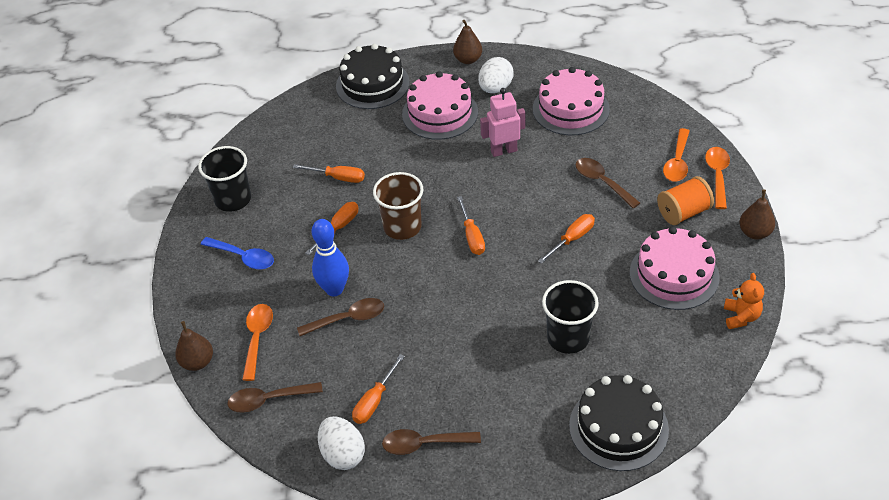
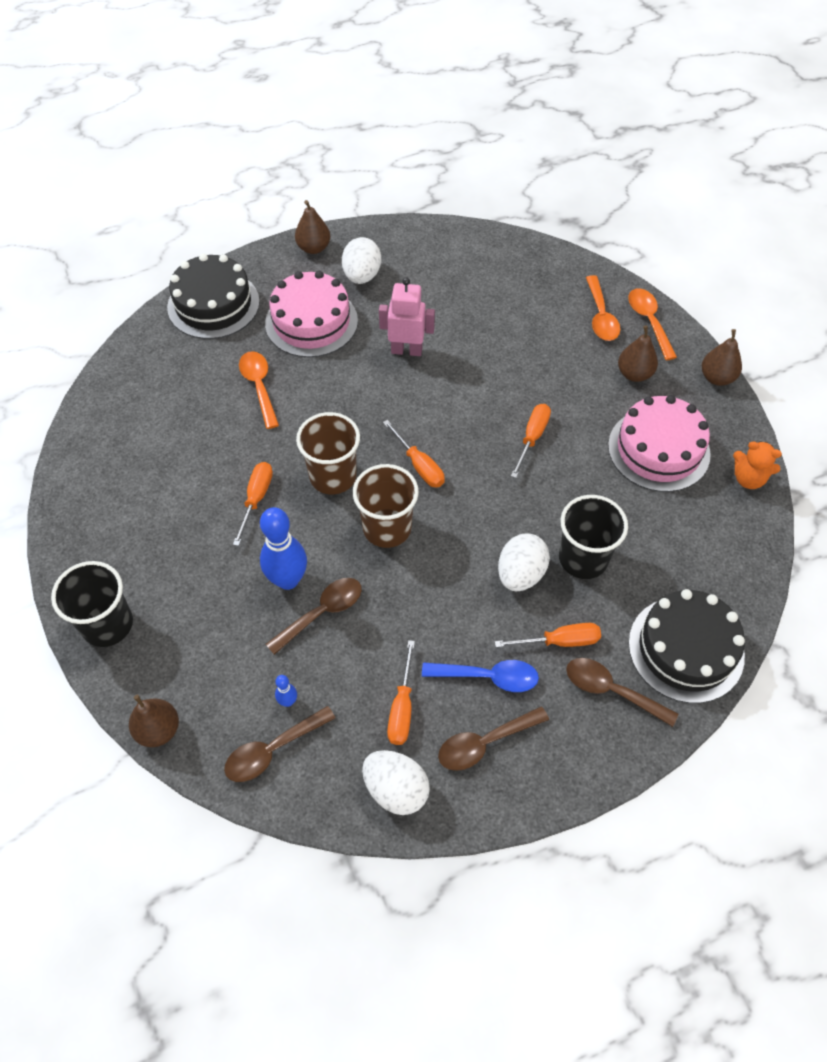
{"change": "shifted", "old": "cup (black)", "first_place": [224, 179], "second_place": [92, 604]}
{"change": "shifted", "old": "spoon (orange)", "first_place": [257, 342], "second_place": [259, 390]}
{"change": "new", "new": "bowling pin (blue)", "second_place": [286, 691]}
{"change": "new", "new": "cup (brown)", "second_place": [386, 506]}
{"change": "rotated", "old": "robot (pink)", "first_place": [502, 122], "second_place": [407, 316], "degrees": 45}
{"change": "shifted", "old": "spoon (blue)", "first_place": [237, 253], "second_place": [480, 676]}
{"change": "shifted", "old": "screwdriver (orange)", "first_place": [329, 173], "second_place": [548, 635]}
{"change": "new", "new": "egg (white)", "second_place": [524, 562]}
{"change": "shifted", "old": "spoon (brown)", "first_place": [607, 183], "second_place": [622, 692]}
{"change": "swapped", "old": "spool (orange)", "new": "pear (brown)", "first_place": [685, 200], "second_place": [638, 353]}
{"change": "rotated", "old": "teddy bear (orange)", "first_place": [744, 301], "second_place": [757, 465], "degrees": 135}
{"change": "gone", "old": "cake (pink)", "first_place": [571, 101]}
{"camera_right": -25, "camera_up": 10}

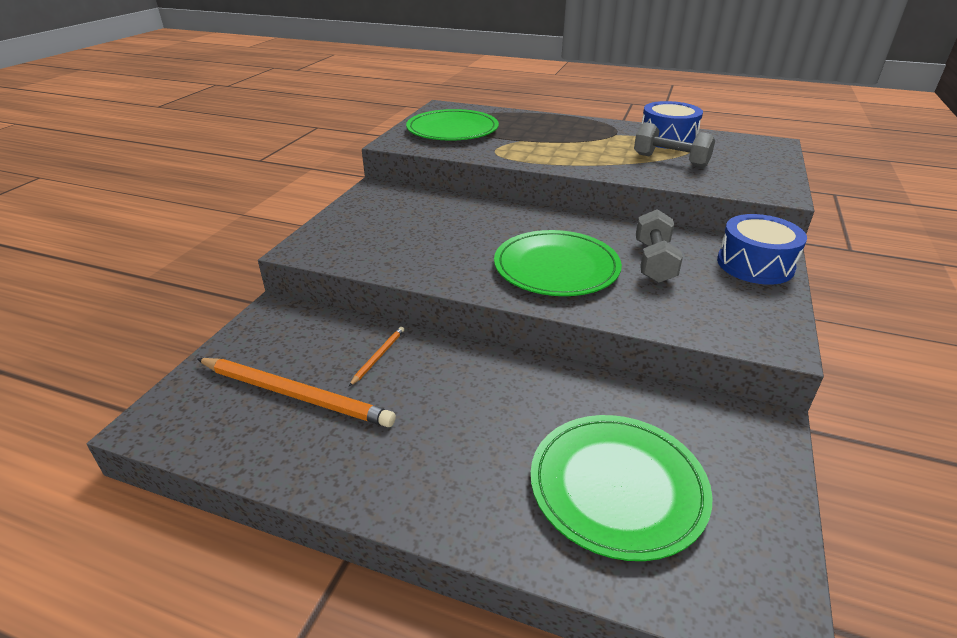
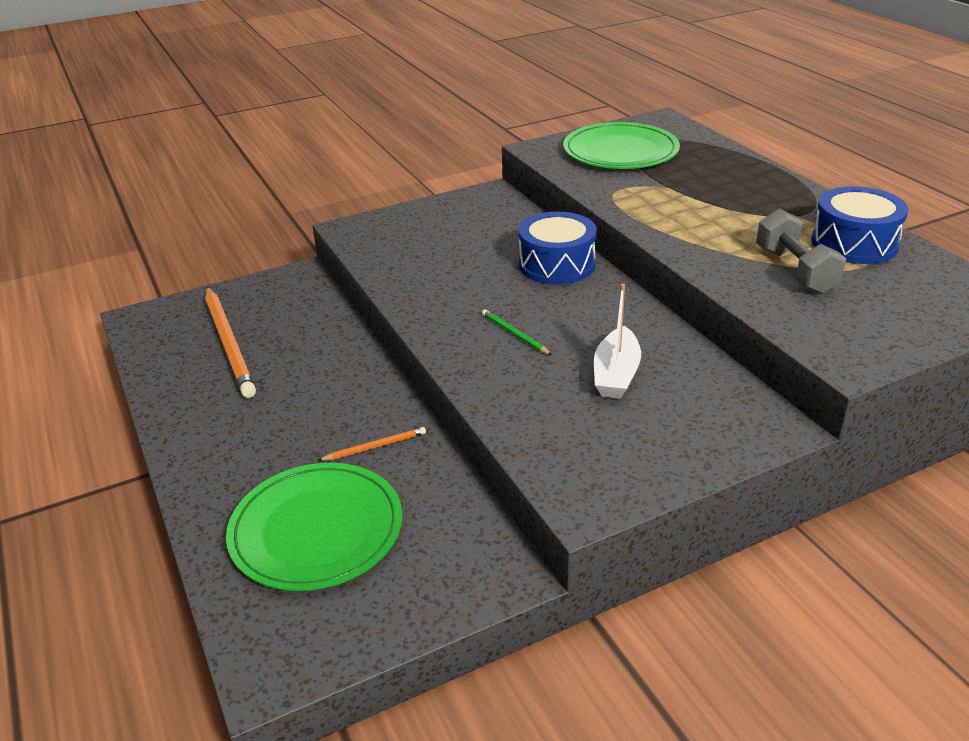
{"change": "shifted", "old": "pencil (orange)", "first_place": [376, 356], "second_place": [371, 444]}
{"change": "swapped", "old": "plate (green)", "new": "pencil (green)", "first_place": [558, 263], "second_place": [517, 332]}
{"change": "shifted", "old": "drum (blue)", "first_place": [762, 249], "second_place": [558, 248]}
{"change": "swapped", "old": "dumbbell (grey)", "new": "boat (white)", "first_place": [659, 246], "second_place": [617, 341]}
{"camera_right": 45, "camera_up": 0}

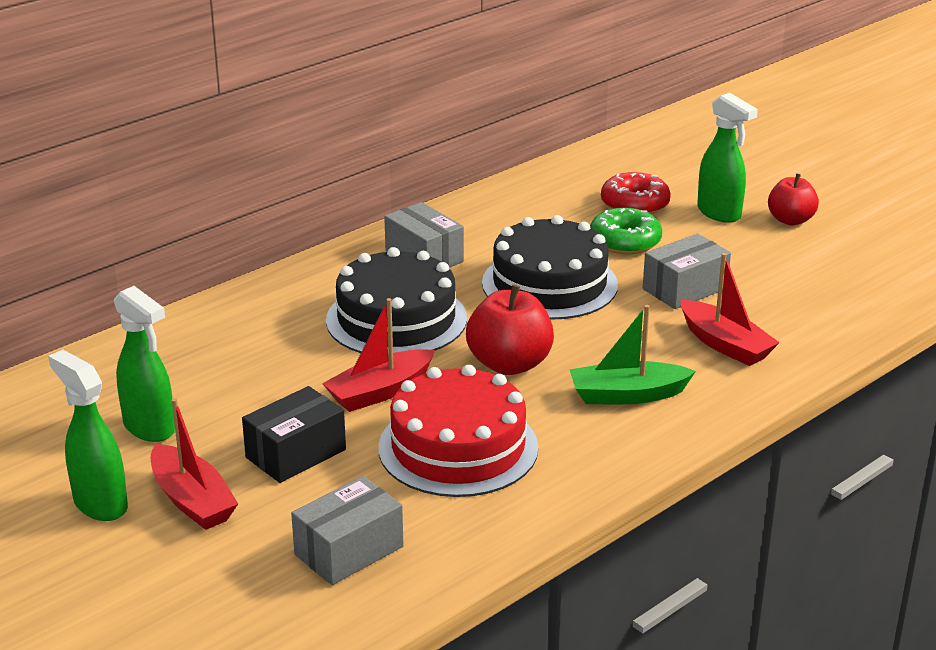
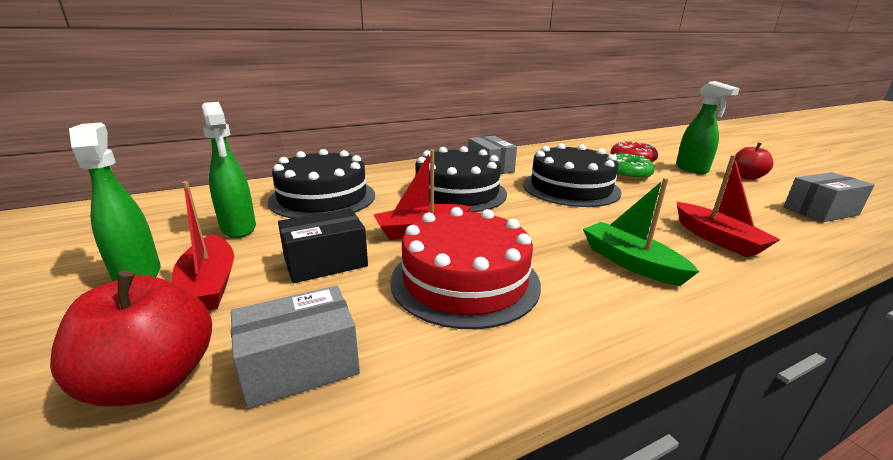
{"change": "shifted", "old": "apple (red)", "first_place": [510, 330], "second_place": [131, 338]}
{"change": "new", "new": "cake (black)", "second_place": [321, 183]}
{"change": "rotated", "old": "boat (green)", "first_place": [632, 354], "second_place": [641, 232], "degrees": 45}
{"change": "shifted", "old": "box (grey)", "first_place": [687, 271], "second_place": [829, 197]}
{"camera_right": 15, "camera_up": -5}

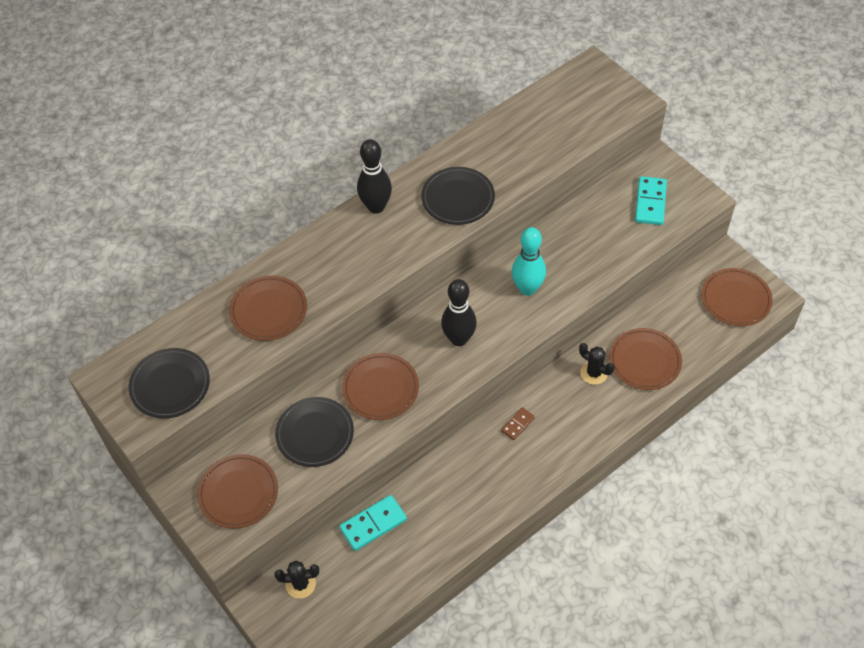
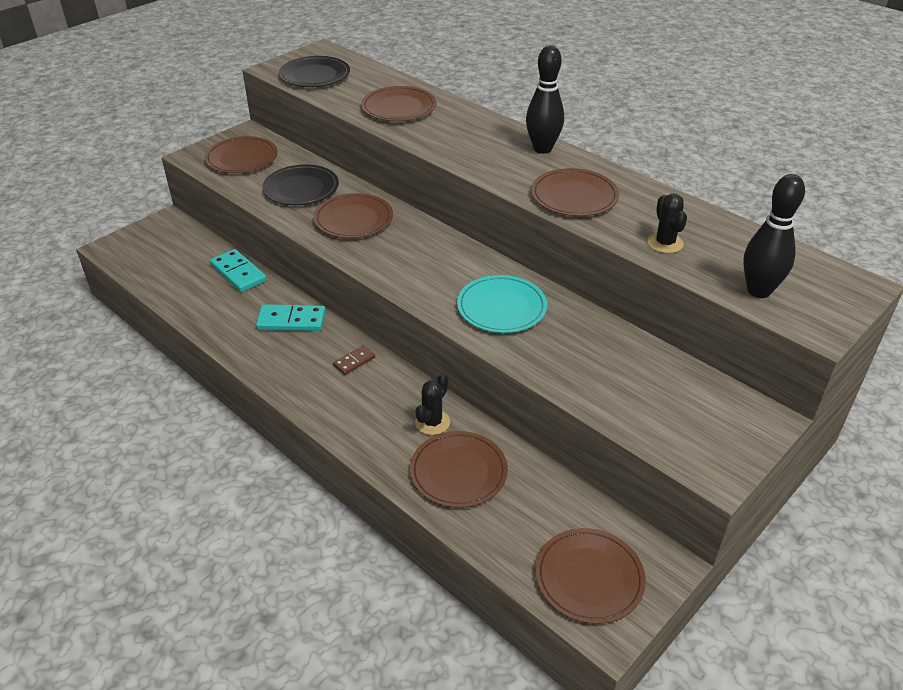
{"change": "shifted", "old": "domino (turquoise)", "first_place": [651, 200], "second_place": [291, 317]}
{"change": "rotated", "old": "domino (brown)", "first_place": [518, 423], "second_place": [354, 360], "degrees": -75}
{"change": "swapped", "old": "bowling pin (turquoise)", "new": "plate (turquoise)", "first_place": [529, 261], "second_place": [502, 304]}
{"change": "repainted", "old": "plate (black)", "new": "plate (brown)", "first_place": [458, 196], "second_place": [575, 192]}
{"change": "shifted", "old": "cactus (black)", "first_place": [297, 579], "second_place": [667, 223]}
{"change": "shifted", "old": "bowling pin (black)", "first_place": [459, 312], "second_place": [774, 236]}
{"camera_right": 80, "camera_up": -15}

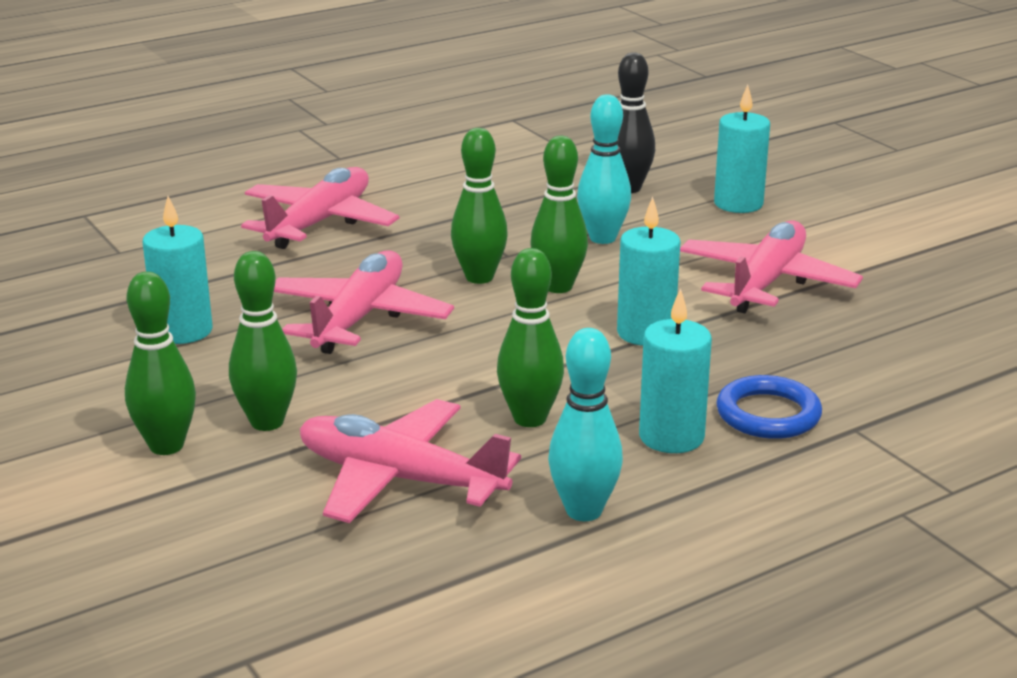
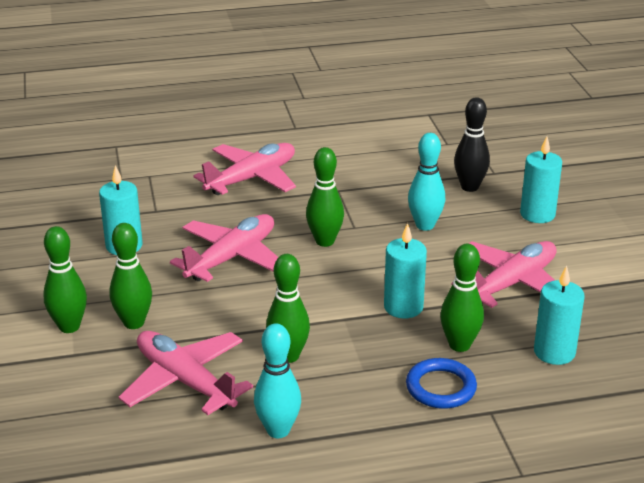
{"change": "shifted", "old": "bowling pin (green)", "first_place": [559, 214], "second_place": [462, 297]}
{"change": "shifted", "old": "candle (turquoise)", "first_place": [675, 370], "second_place": [559, 315]}
{"camera_right": 20, "camera_up": 5}

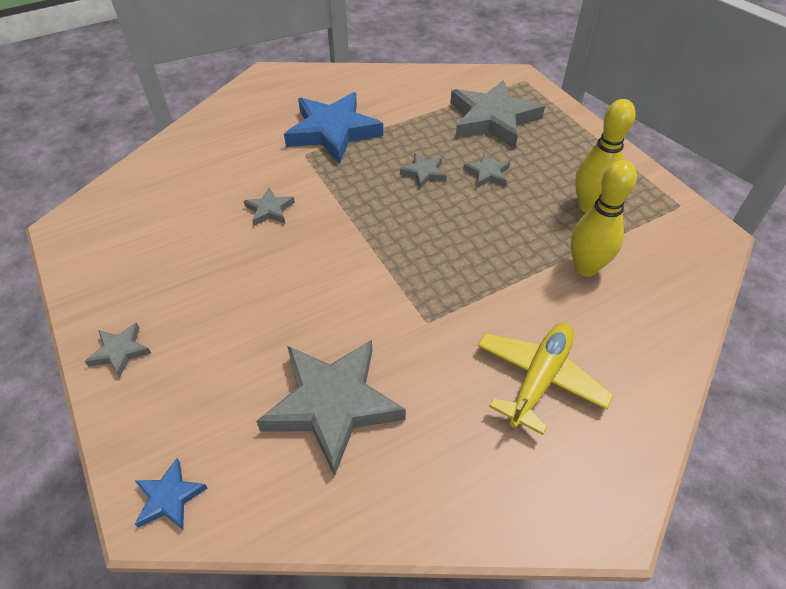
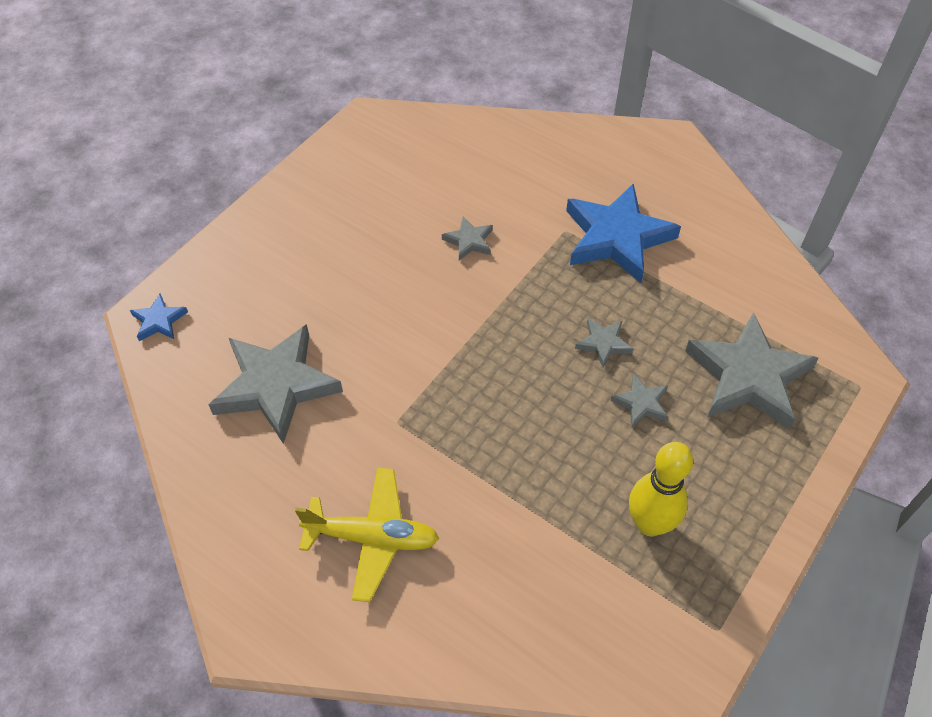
{"change": "gone", "old": "star (grey)", "first_place": [117, 350]}
{"change": "gone", "old": "bowling pin (yellow)", "first_place": [604, 218]}
{"camera_right": 65, "camera_up": 5}

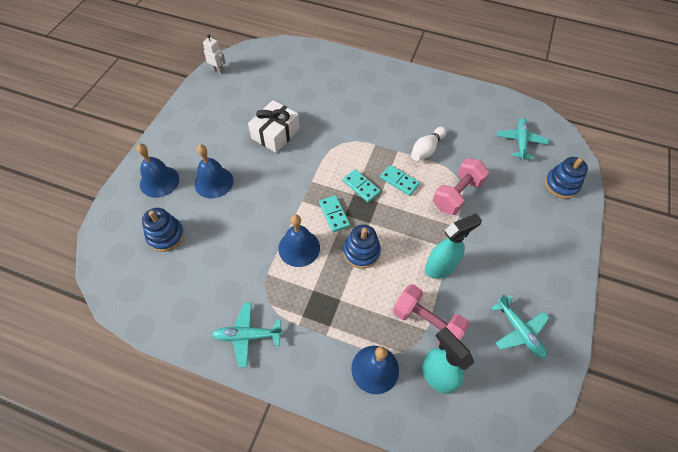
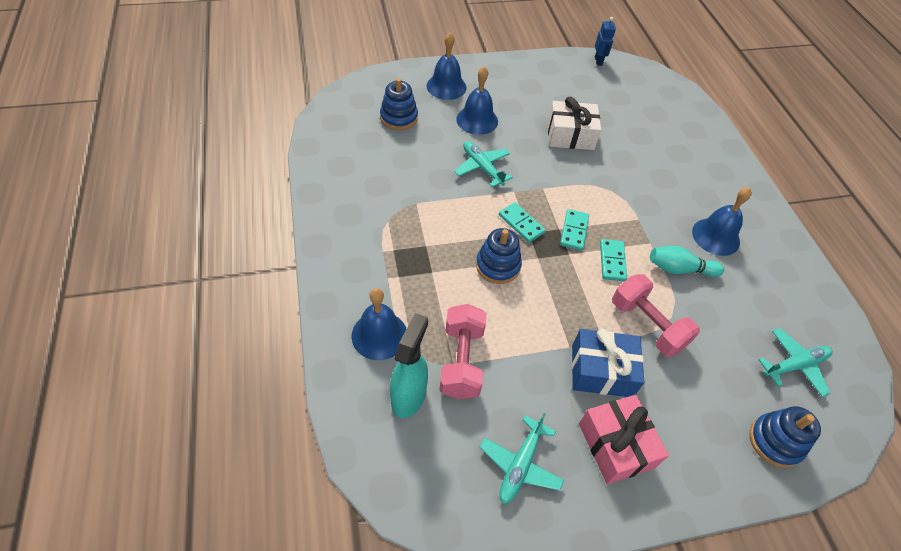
{"change": "shifted", "old": "plane (turquoise)", "first_place": [247, 335], "second_place": [483, 164]}
{"change": "rotated", "old": "domino (turquoise)", "first_place": [334, 213], "second_place": [522, 222], "degrees": -75}
{"change": "new", "new": "gift (blue)", "second_place": [608, 363]}
{"change": "new", "new": "gift (pink)", "second_place": [624, 439]}
{"change": "repainted", "old": "robot (white)", "new": "robot (blue)", "first_place": [214, 54], "second_place": [605, 41]}
{"change": "rotated", "old": "dumbbell (pink)", "first_place": [461, 186], "second_place": [656, 315], "degrees": 45}
{"change": "repainted", "old": "bowling pin (white)", "new": "bowling pin (turquoise)", "first_place": [429, 144], "second_place": [687, 261]}
{"change": "shifted", "old": "bell (blue)", "first_place": [299, 241], "second_place": [722, 221]}
{"change": "gone", "old": "spray bottle (turquoise)", "first_place": [453, 246]}
{"camera_right": 55, "camera_up": -5}

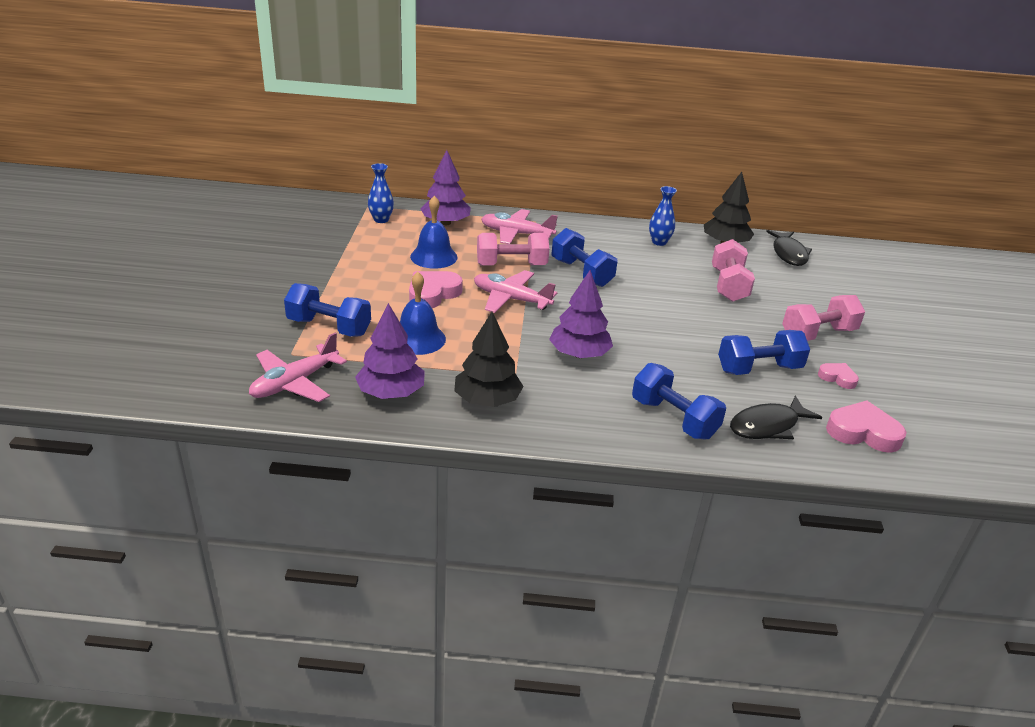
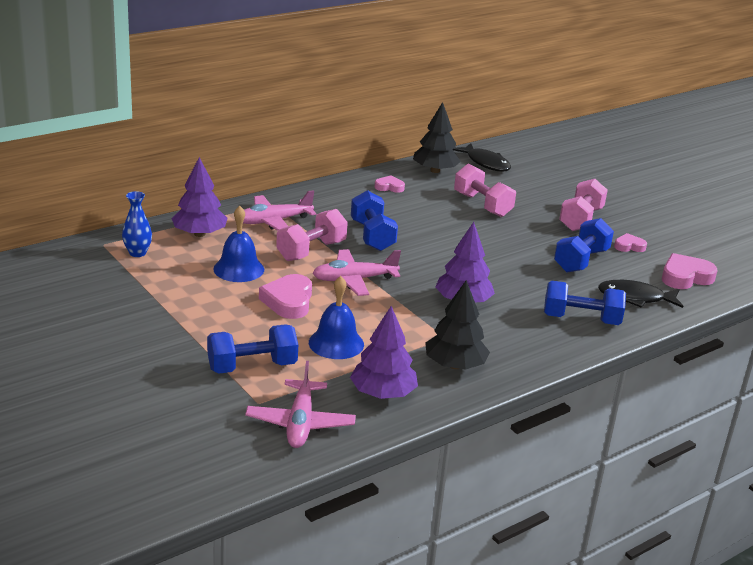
{"change": "rotated", "old": "dumbbell (blue)", "first_place": [584, 257], "second_place": [374, 220], "degrees": 60}
{"change": "swapped", "old": "vase (blue)", "new": "heart (pink)", "first_place": [663, 216], "second_place": [390, 184]}
{"change": "rotated", "old": "fish (black)", "first_place": [776, 417], "second_place": [640, 294], "degrees": 75}
{"camera_right": -40, "camera_up": -5}

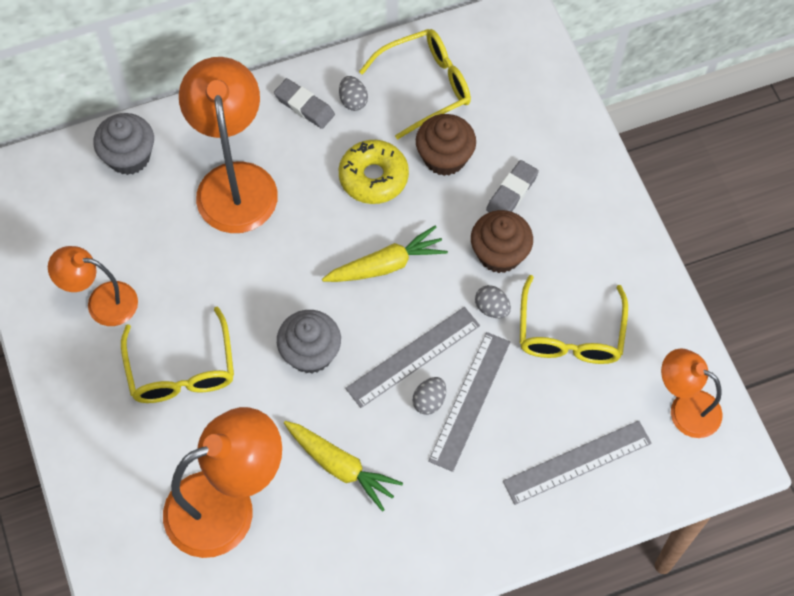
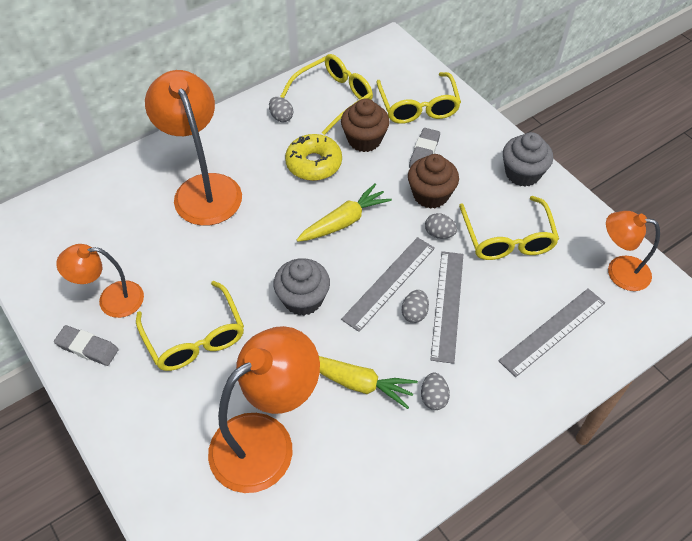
{"change": "shifted", "old": "eraser (grey)", "first_place": [304, 103], "second_place": [86, 345]}
{"change": "new", "new": "glasses (yellow)", "second_place": [418, 98]}
{"change": "new", "new": "egg (grey)", "second_place": [435, 391]}
{"change": "shifted", "old": "cupcake (grey)", "first_place": [123, 144], "second_place": [528, 159]}
{"camera_right": -15, "camera_up": -10}

